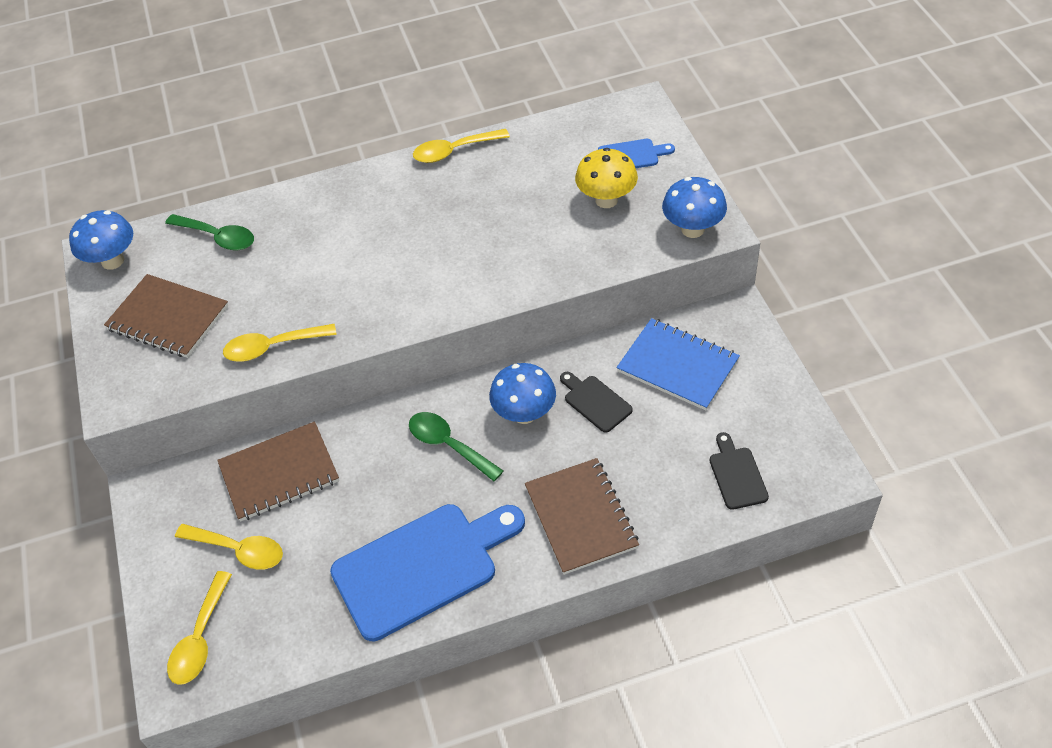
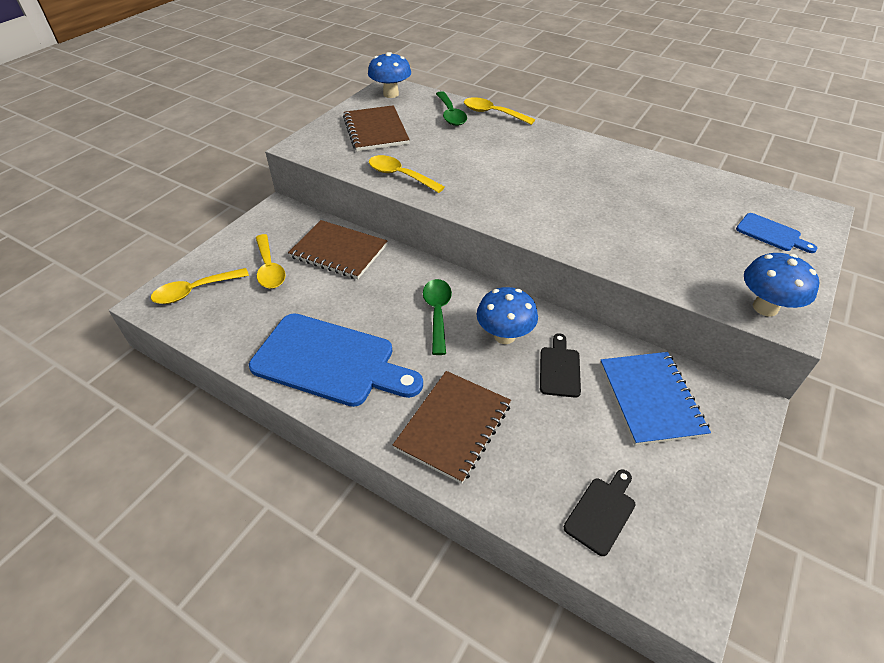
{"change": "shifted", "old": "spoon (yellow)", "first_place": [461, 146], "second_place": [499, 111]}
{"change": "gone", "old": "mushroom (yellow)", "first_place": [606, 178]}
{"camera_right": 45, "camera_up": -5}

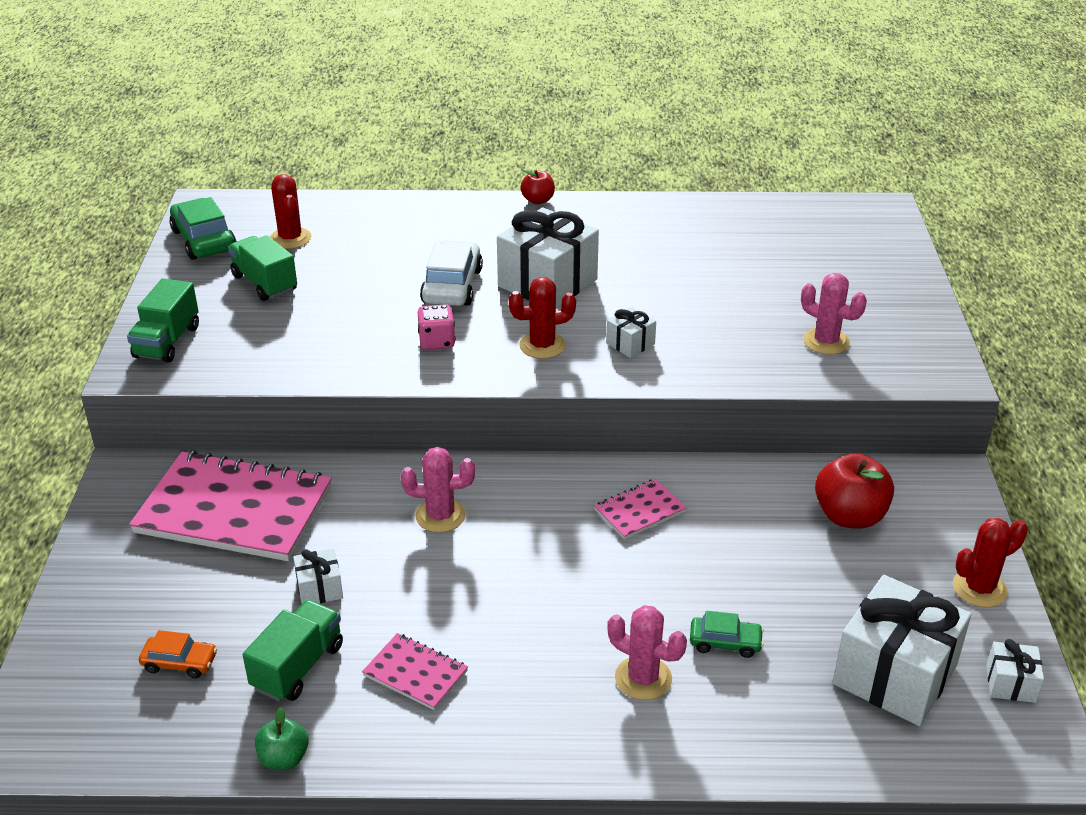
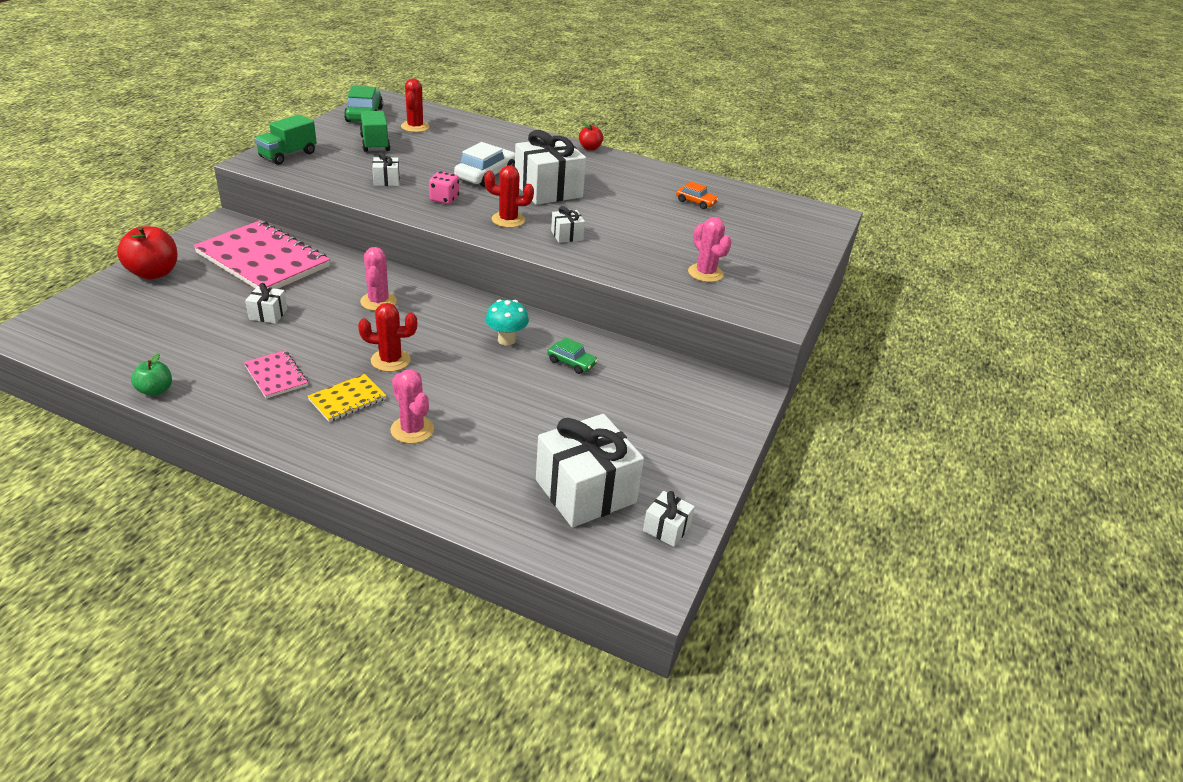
{"change": "shifted", "old": "apple (red)", "first_place": [854, 491], "second_place": [147, 252]}
{"change": "new", "new": "notebook (yellow)", "second_place": [347, 398]}
{"change": "shifted", "old": "cactus (red)", "first_place": [990, 562], "second_place": [387, 337]}
{"change": "rotated", "old": "cactus (pink)", "first_place": [438, 490], "second_place": [378, 279], "degrees": 60}
{"change": "new", "new": "gift (white)", "second_place": [386, 169]}
{"change": "swapped", "old": "notebook (pink)", "new": "mushroom (turquoise)", "first_place": [640, 509], "second_place": [507, 322]}
{"change": "shifted", "old": "car (green)", "first_place": [727, 634], "second_place": [572, 355]}
{"change": "shifted", "old": "car (orange)", "first_place": [178, 654], "second_place": [697, 195]}
{"change": "gone", "old": "truck (green)", "first_place": [293, 650]}
{"camera_right": 20, "camera_up": 0}

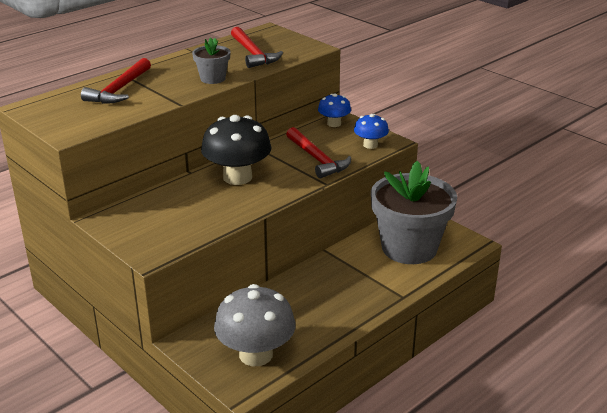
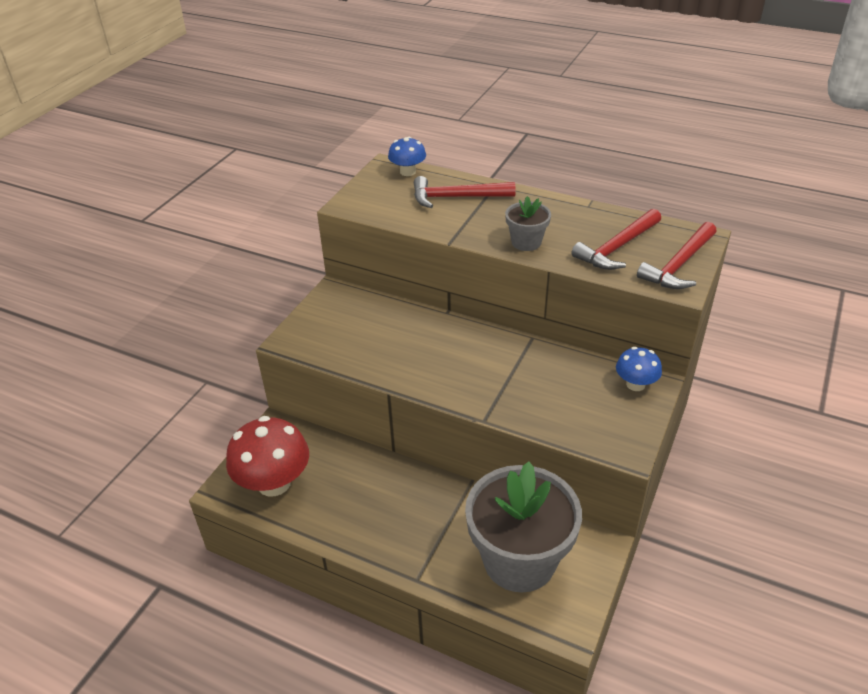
{"change": "repainted", "old": "mushroom (grey)", "new": "mushroom (red)", "first_place": [255, 325], "second_place": [267, 456]}
{"change": "shifted", "old": "mushroom (blue)", "first_place": [371, 131], "second_place": [407, 156]}
{"change": "shifted", "old": "hammer (red)", "first_place": [318, 152], "second_place": [677, 255]}
{"change": "gone", "old": "mushroom (black)", "first_place": [236, 150]}
{"camera_right": 70, "camera_up": 10}

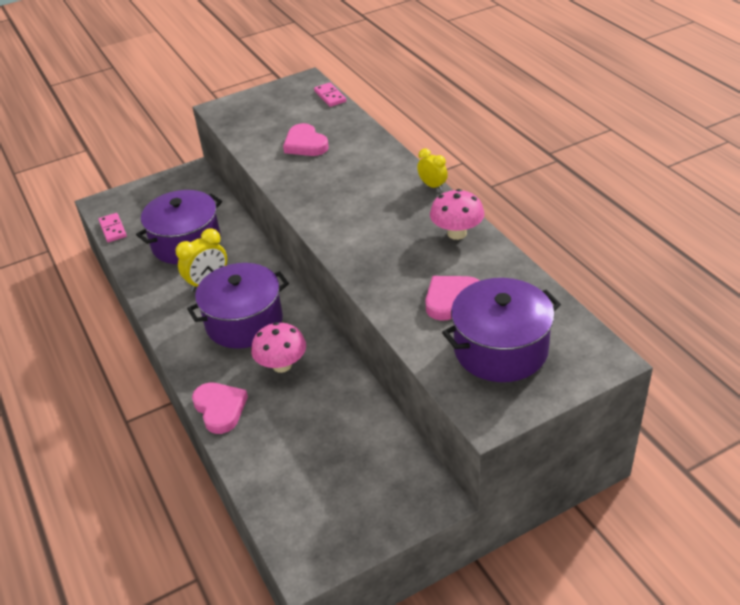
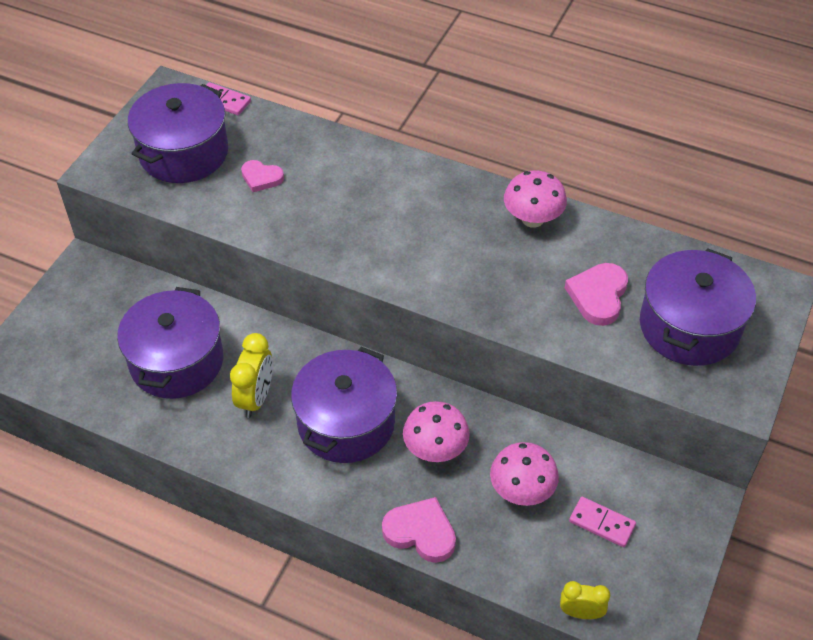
{"change": "new", "new": "pot (purple)", "second_place": [178, 133]}
{"change": "scaled", "old": "heart (pink)", "first_place": [306, 139], "second_place": [262, 176], "factor": 0.66}
{"change": "new", "new": "mushroom (pink)", "second_place": [524, 474]}
{"change": "shifted", "old": "clock (yellow)", "first_place": [432, 169], "second_place": [585, 600]}
{"change": "shifted", "old": "domino (pink)", "first_place": [113, 227], "second_place": [602, 522]}
{"camera_right": -40, "camera_up": 10}

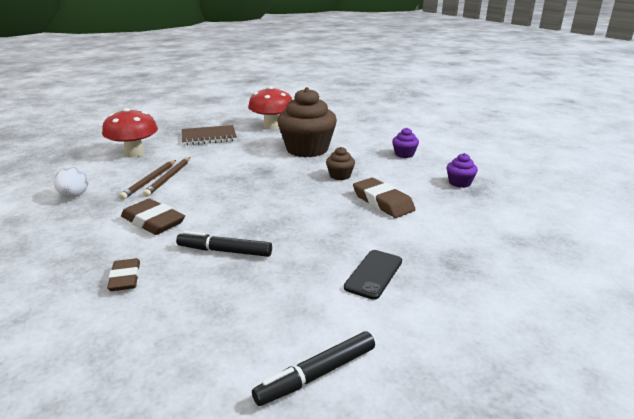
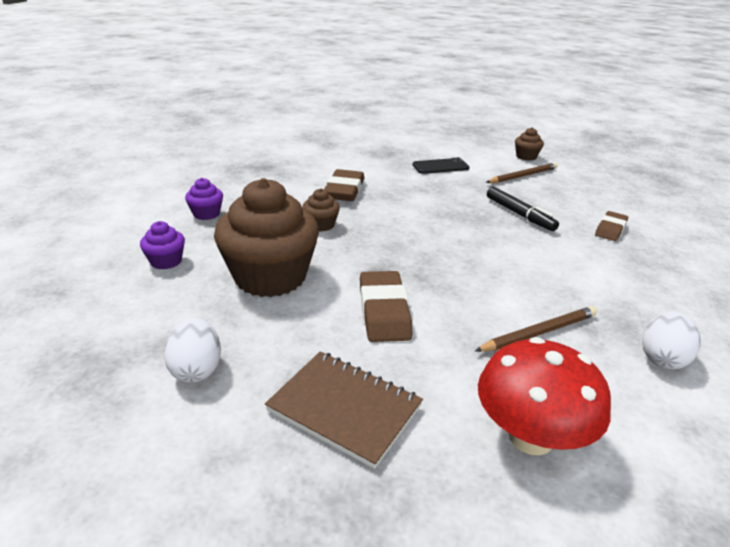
{"change": "shifted", "old": "cupcake (purple)", "first_place": [462, 170], "second_place": [162, 245]}
{"change": "swapped", "old": "mushroom (red)", "new": "egg (white)", "first_place": [270, 108], "second_place": [192, 350]}
{"change": "shifted", "old": "eraser (brown)", "first_place": [153, 217], "second_place": [386, 306]}
{"change": "shifted", "old": "pencil (brown)", "first_place": [166, 177], "second_place": [522, 173]}
{"change": "swapped", "old": "marker (black)", "new": "cupcake (brown)", "first_place": [313, 368], "second_place": [529, 144]}
{"camera_right": -135, "camera_up": 5}

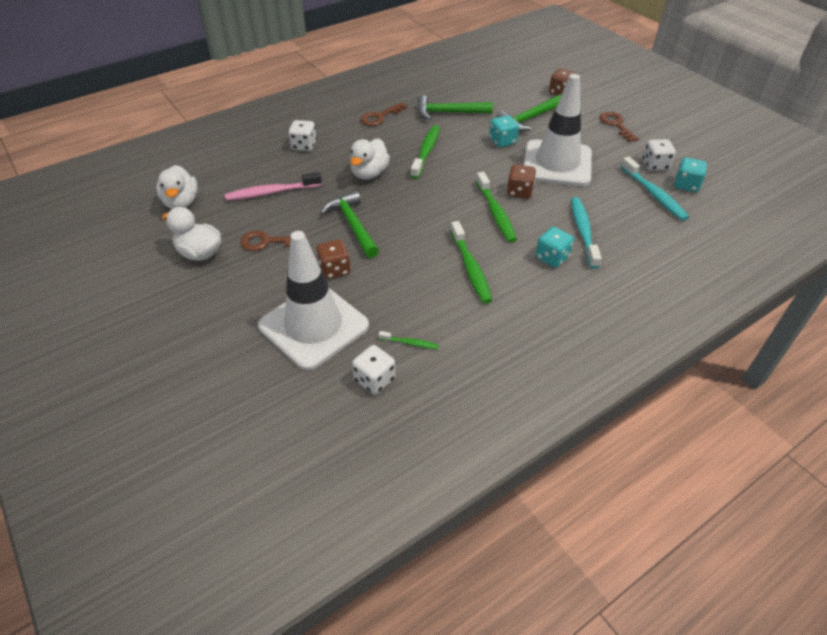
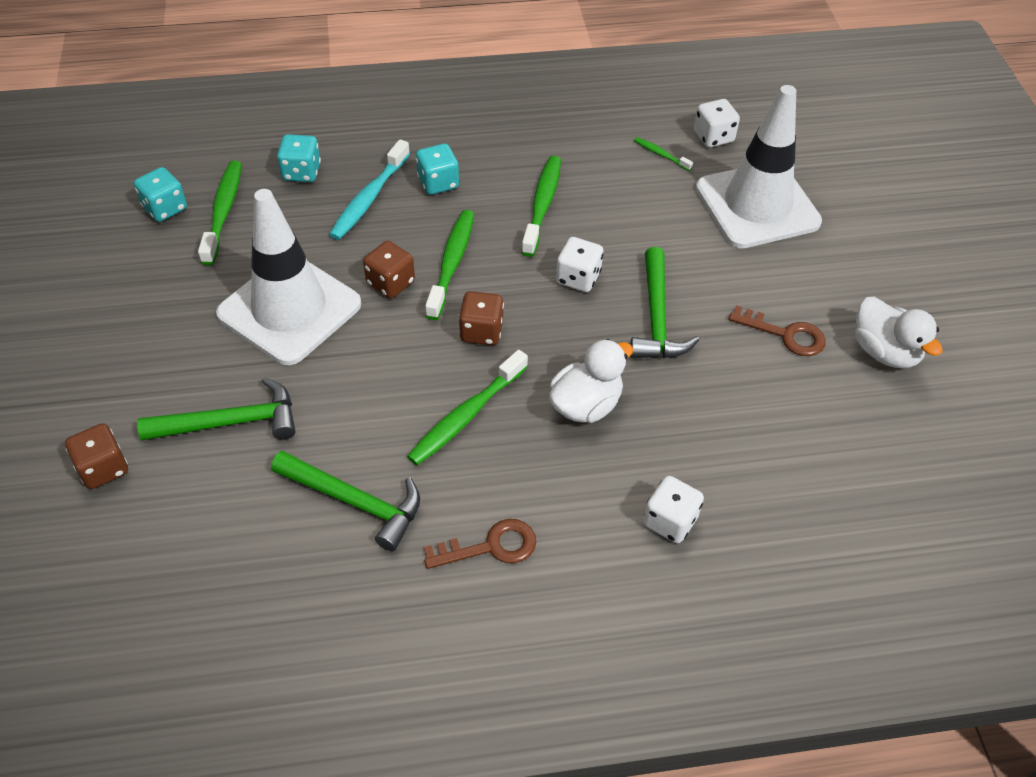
{"change": "repainted", "old": "toothbrush (turquoise)", "new": "toothbrush (green)", "first_place": [655, 189], "second_place": [220, 213]}
{"change": "shifted", "old": "dice (turquoise)", "first_place": [504, 131], "second_place": [299, 158]}
{"change": "shifted", "old": "dice (brown)", "first_place": [334, 259], "second_place": [481, 318]}
{"change": "shifted", "old": "dice (white)", "first_place": [659, 155], "second_place": [579, 264]}
{"change": "gone", "old": "duck (white)", "first_place": [177, 187]}
{"change": "gone", "old": "toothbrush (pink)", "first_place": [273, 186]}
{"change": "gone", "old": "key (brown)", "first_place": [619, 127]}
{"camera_right": -155, "camera_up": 5}

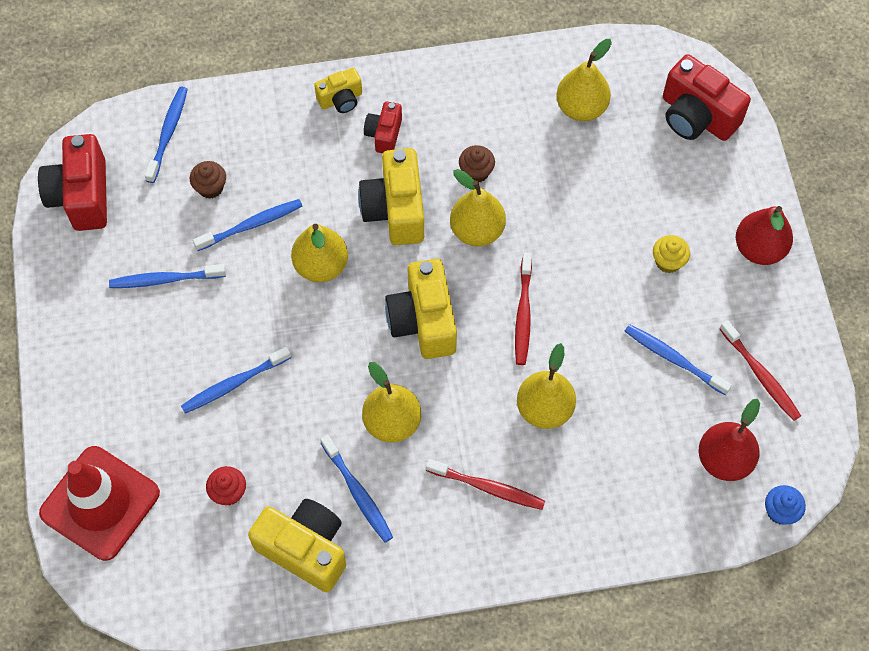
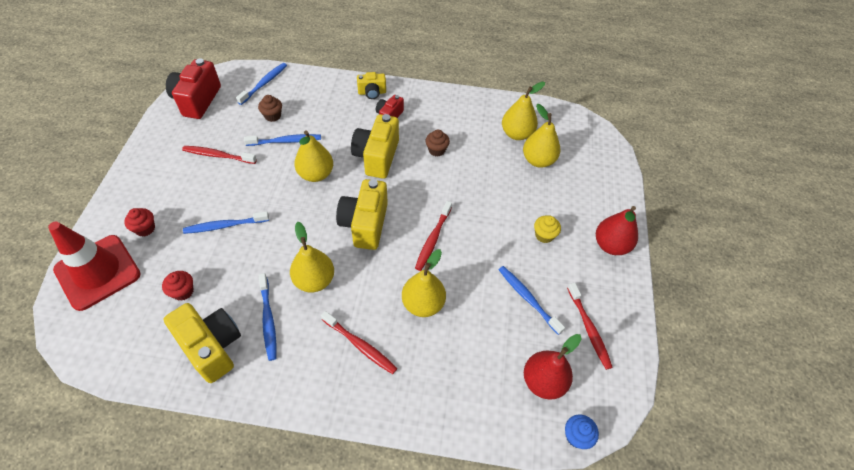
{"change": "new", "new": "cupcake (red)", "second_place": [139, 222]}
{"change": "repainted", "old": "toothbrush (blue)", "new": "toothbrush (red)", "first_place": [167, 276], "second_place": [219, 155]}
{"change": "shifted", "old": "pear (yellow)", "first_place": [478, 208], "second_place": [541, 136]}
{"change": "gone", "old": "camera (red)", "first_place": [707, 97]}
{"camera_right": 15, "camera_up": -10}

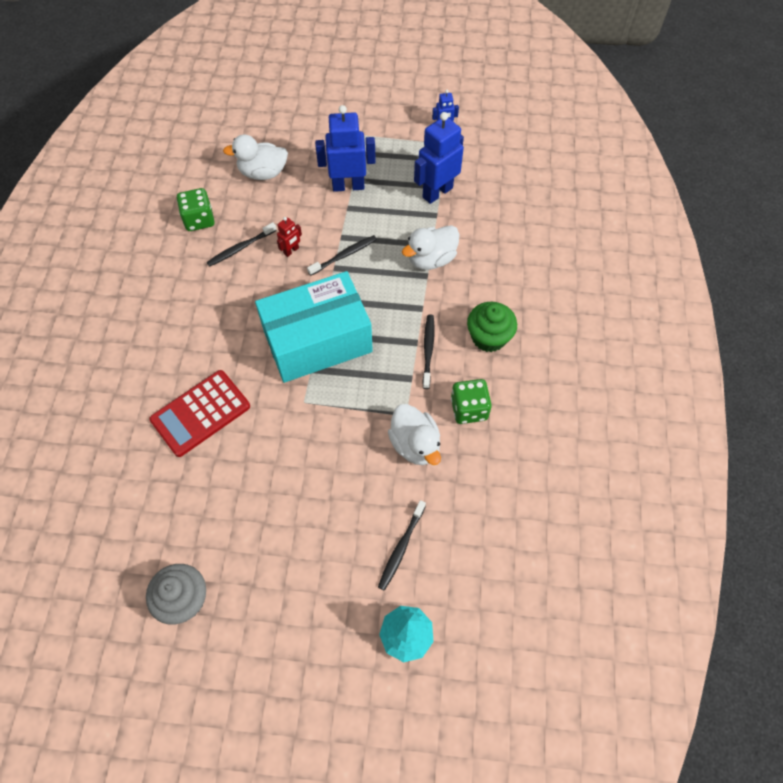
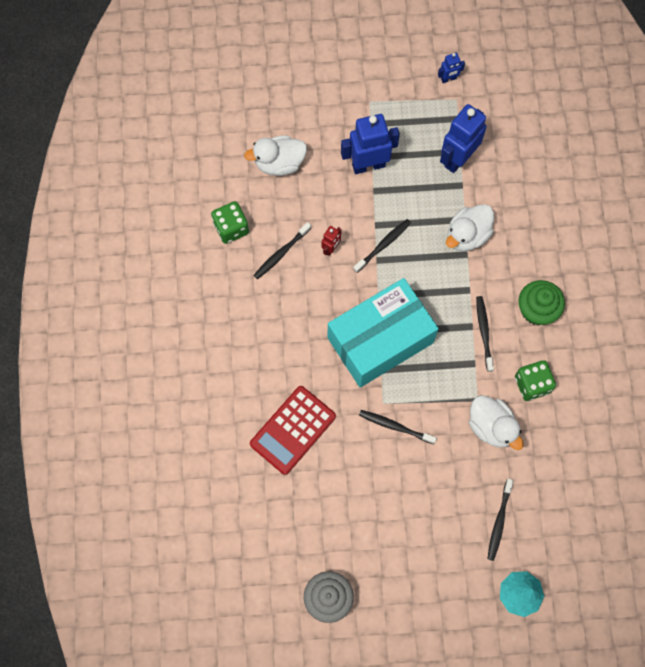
{"change": "new", "new": "toothbrush (black)", "second_place": [398, 427]}
{"camera_right": -10, "camera_up": 10}

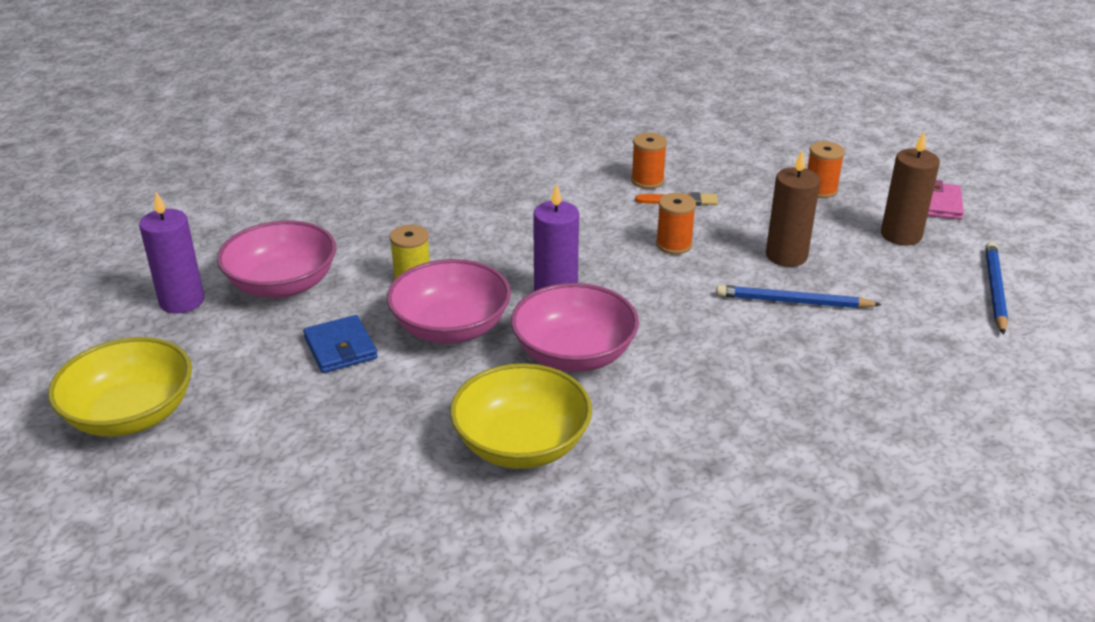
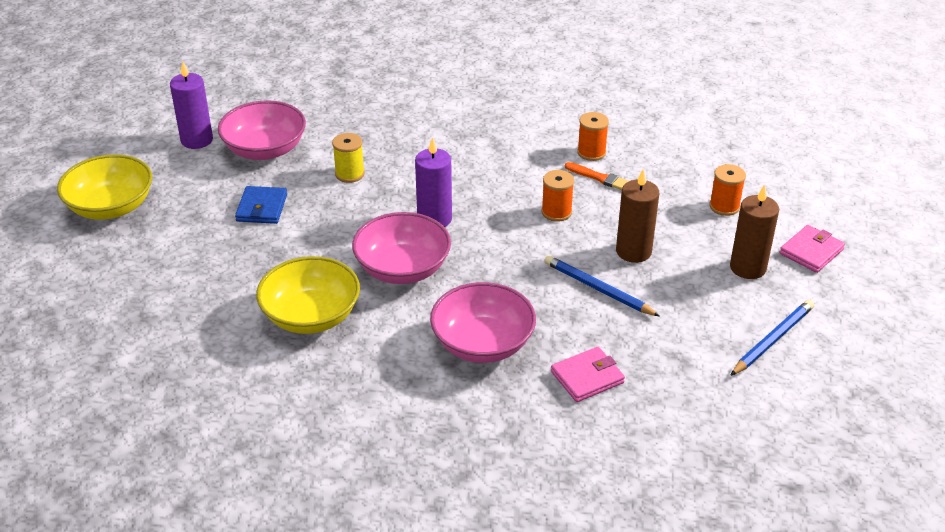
{"change": "shifted", "old": "bowl (pink)", "first_place": [449, 301], "second_place": [483, 322]}
{"change": "new", "new": "wallet (pink)", "second_place": [588, 374]}
{"camera_right": 30, "camera_up": 5}

